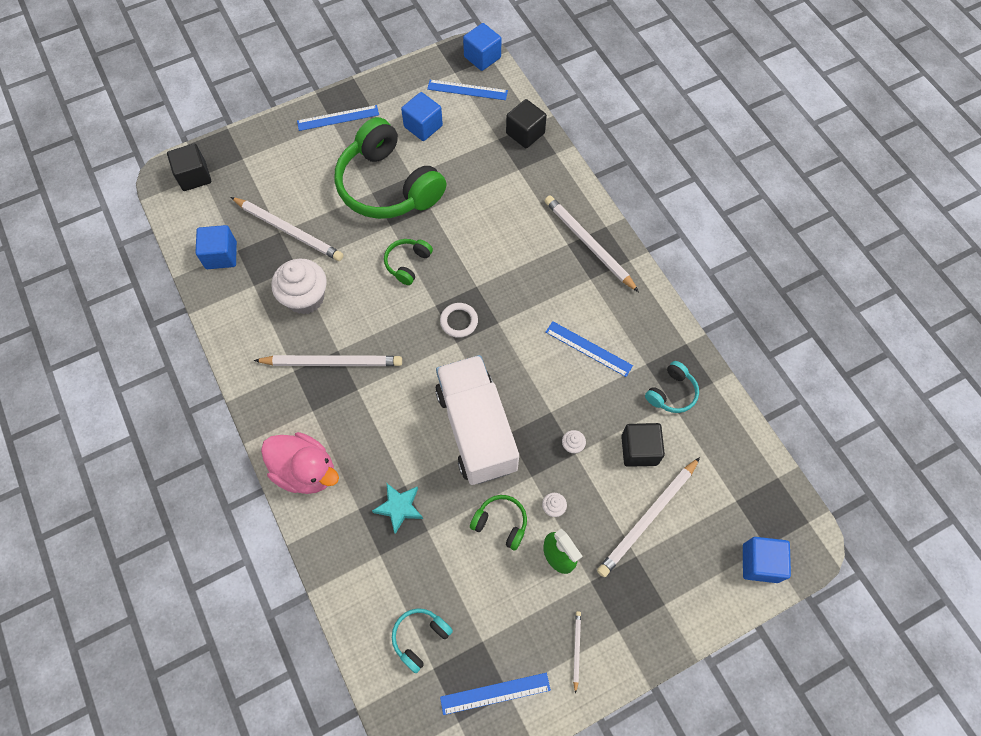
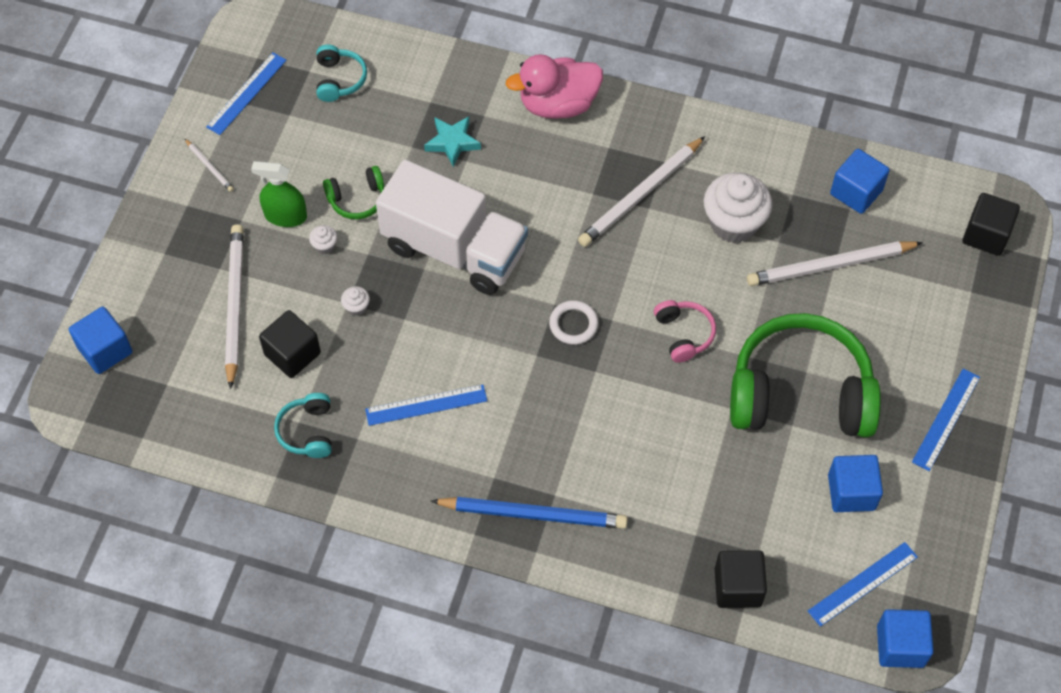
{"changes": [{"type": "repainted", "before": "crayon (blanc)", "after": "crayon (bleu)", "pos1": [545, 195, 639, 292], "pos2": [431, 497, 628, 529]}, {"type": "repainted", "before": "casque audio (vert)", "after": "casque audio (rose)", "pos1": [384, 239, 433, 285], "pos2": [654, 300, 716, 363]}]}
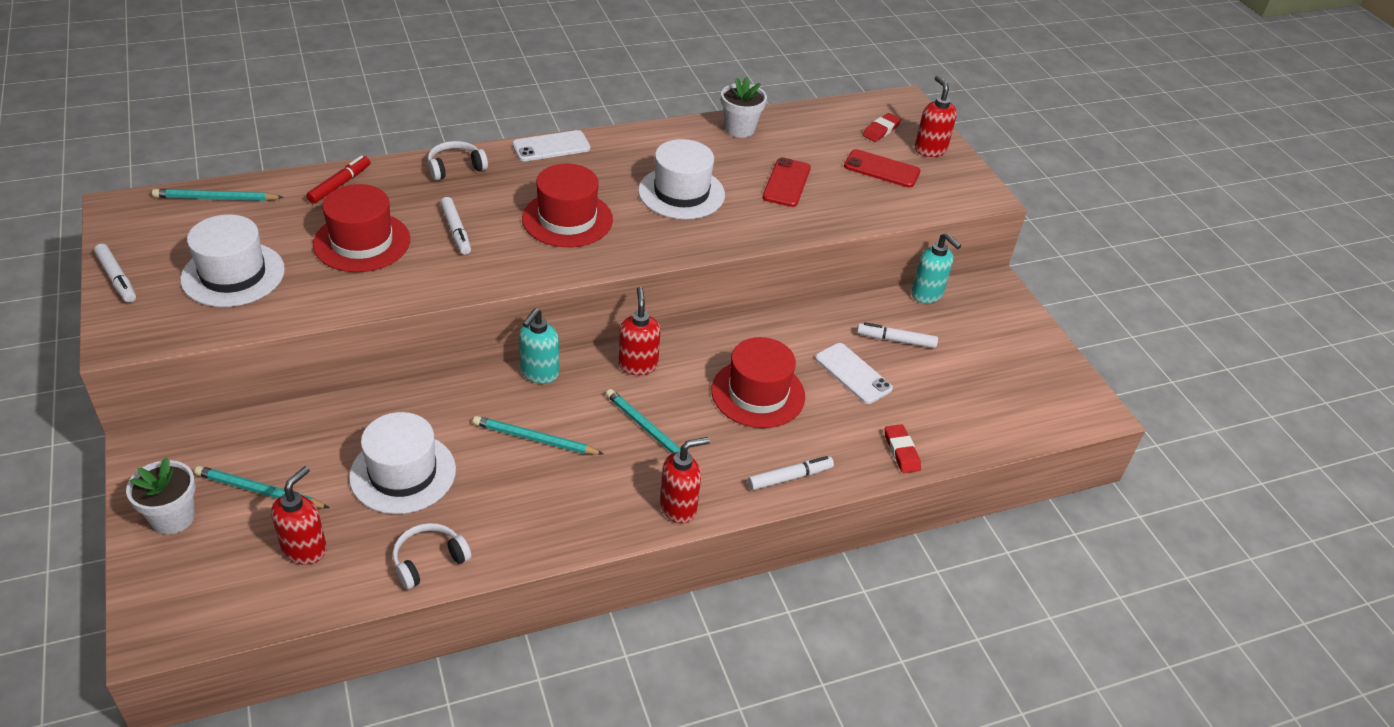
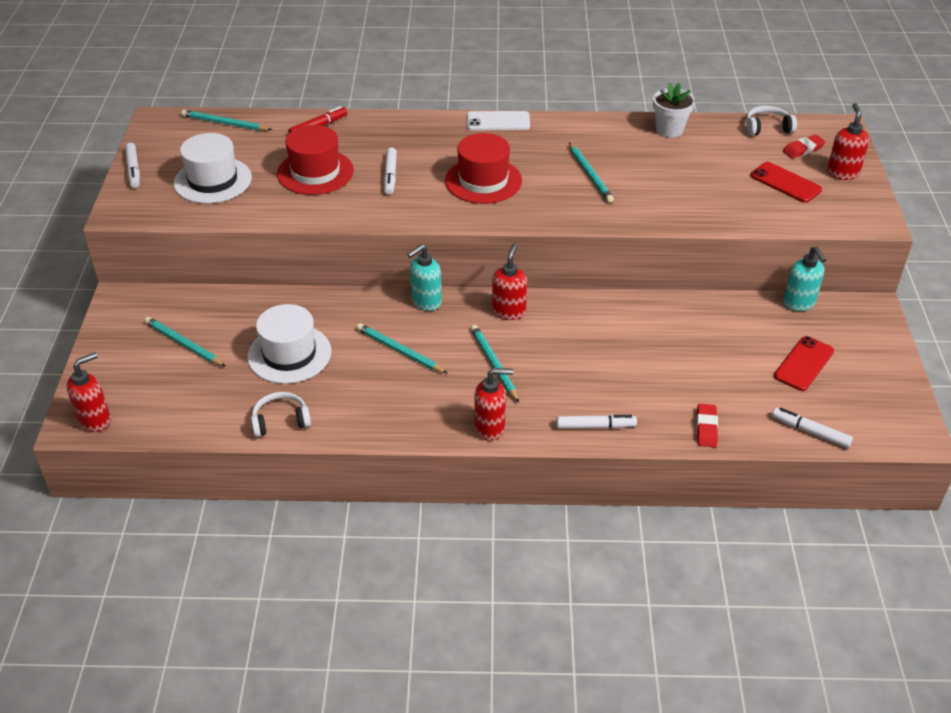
{"changes": [{"type": "shifted", "before": "distributeur de savon (rouge)", "pos1": [271, 466, 327, 565], "pos2": [66, 352, 111, 432]}, {"type": "swapped", "before": "chapeau (blanc)", "after": "crayon (turquoise)", "pos1": [638, 139, 725, 219], "pos2": [569, 143, 614, 203]}, {"type": "shifted", "before": "casque audio (blanc)", "pos1": [428, 141, 488, 181], "pos2": [746, 106, 797, 136]}, {"type": "shifted", "before": "feutre (blanc)", "pos1": [857, 322, 938, 348], "pos2": [772, 408, 853, 448]}, {"type": "shifted", "before": "téléphone (rouge)", "pos1": [762, 157, 811, 207], "pos2": [774, 336, 834, 391]}, {"type": "gone", "before": "pot de fleurs (blanc)", "pos1": [126, 457, 196, 534]}, {"type": "gone", "before": "chapeau (rouge)", "pos1": [711, 337, 805, 428]}, {"type": "gone", "before": "téléphone (blanc)", "pos1": [815, 343, 893, 404]}]}
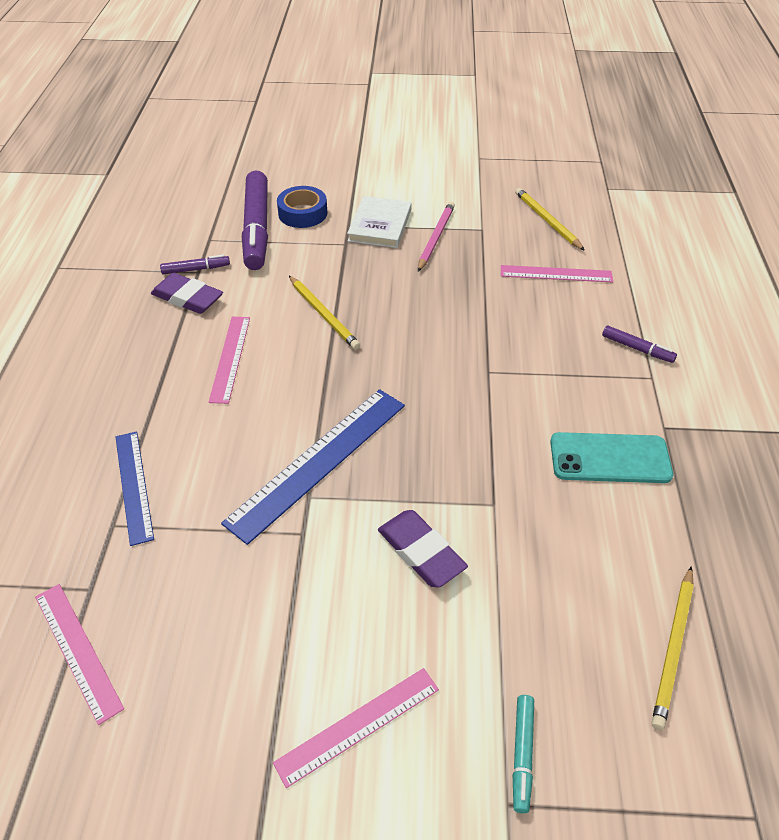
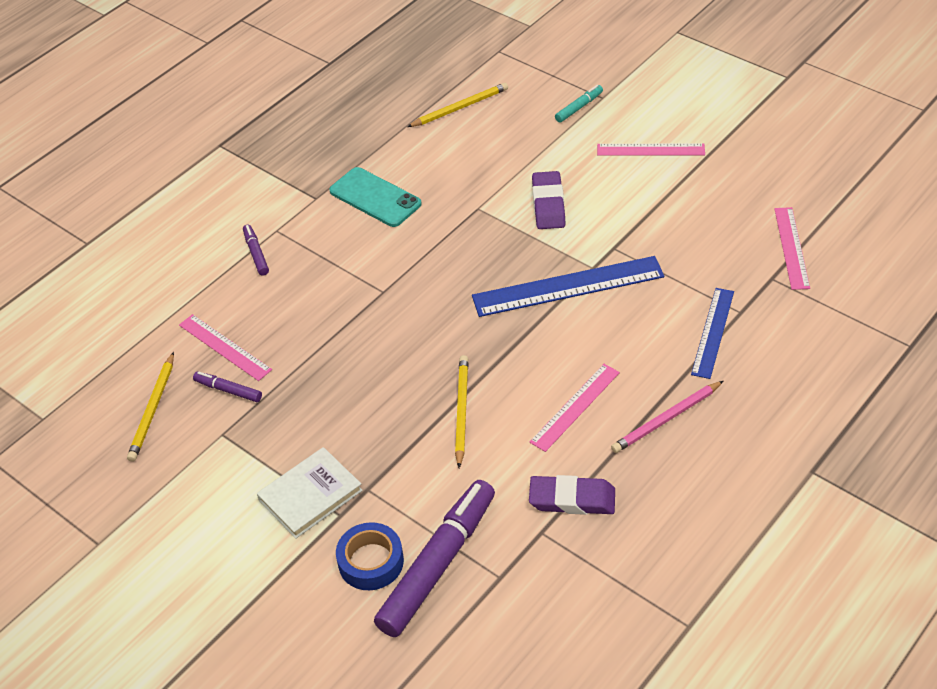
{"changes": [{"type": "shifted", "before": "feutre (violet)", "pos1": [160, 255, 230, 274], "pos2": [193, 371, 262, 402]}, {"type": "rotated", "before": "gomme (violet)", "pos1": [151, 273, 223, 314], "pos2": [529, 475, 615, 515], "turn": -60}, {"type": "shifted", "before": "crayon (rose)", "pos1": [418, 202, 455, 271], "pos2": [611, 381, 723, 453]}]}
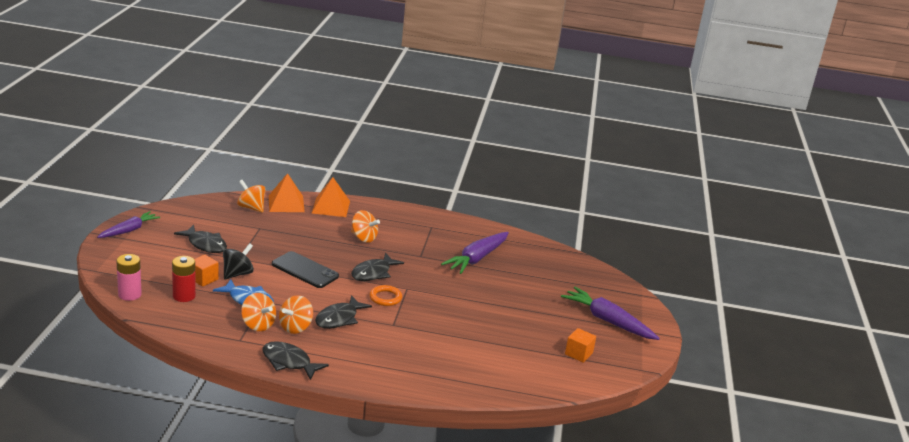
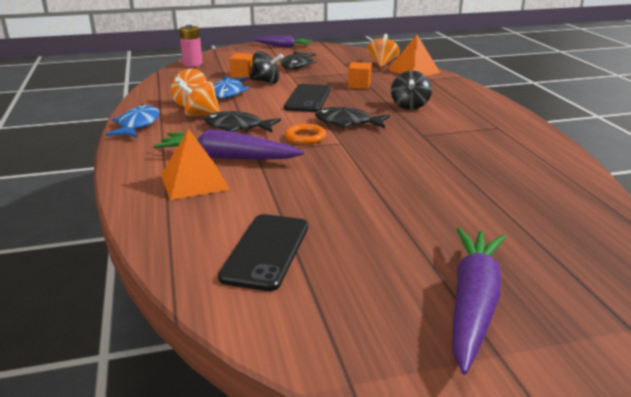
{"changes": [{"type": "repainted", "before": "poisson (noir)", "after": "poisson (bleu)", "pos1": [262, 341, 329, 380], "pos2": [105, 104, 160, 138]}, {"type": "shifted", "before": "carotte (violet)", "pos1": [441, 232, 509, 274], "pos2": [154, 129, 304, 160]}, {"type": "shifted", "before": "pyramide (orange)", "pos1": [312, 177, 350, 217], "pos2": [161, 128, 230, 200]}, {"type": "new", "after": "téléphone (noir)", "pos2": [218, 214, 308, 291]}, {"type": "shifted", "before": "cube (orange)", "pos1": [565, 328, 596, 363], "pos2": [348, 62, 371, 89]}, {"type": "repainted", "before": "toupie (orange)", "after": "toupie (noir)", "pos1": [351, 210, 380, 243], "pos2": [391, 71, 432, 110]}, {"type": "gone", "before": "pile (rouge)", "pos1": [172, 256, 196, 302]}]}
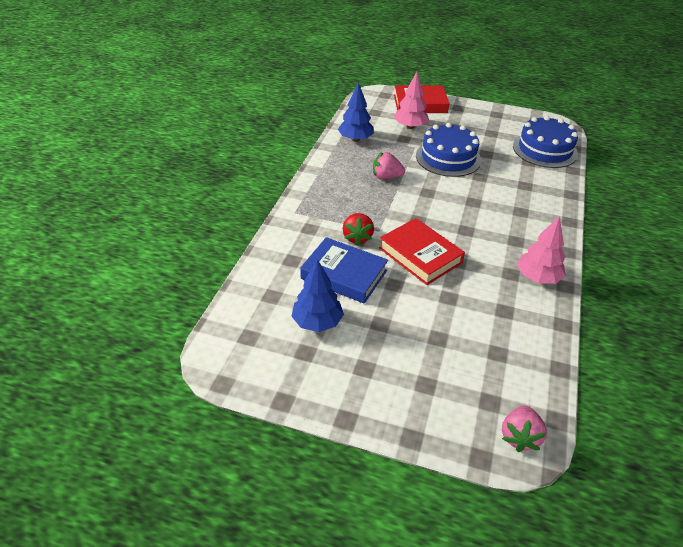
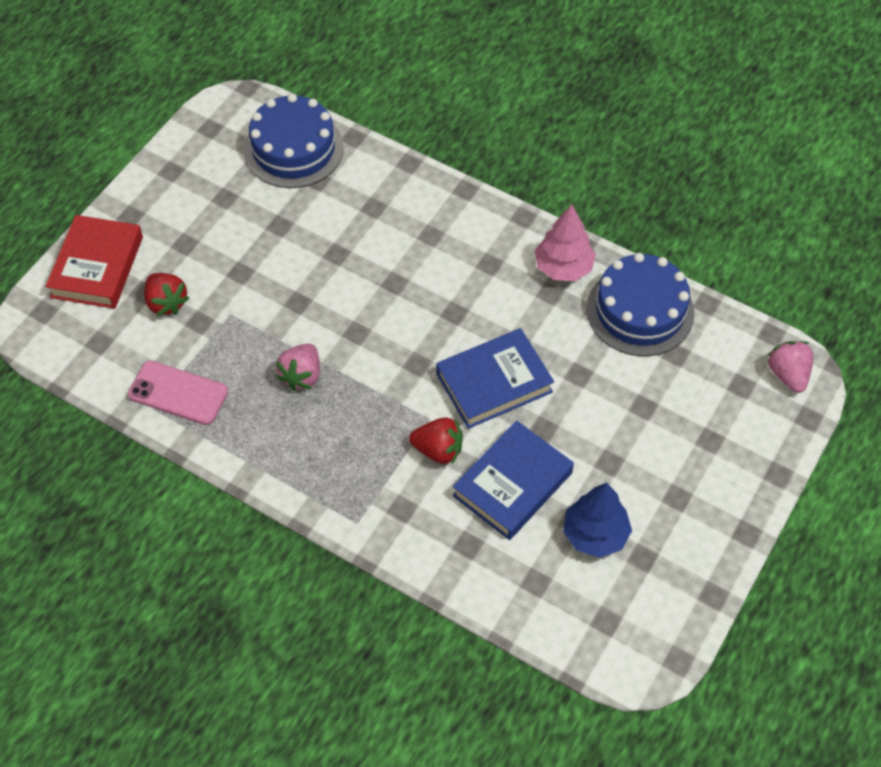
{"changes": [{"type": "swapped", "before": "arbre (bleu)", "after": "téléphone (rose)", "pos1": [338, 83, 374, 142], "pos2": [128, 361, 228, 425]}, {"type": "swapped", "before": "arbre (rose)", "after": "fraise (rouge)", "pos1": [394, 72, 429, 129], "pos2": [144, 273, 189, 316]}, {"type": "repainted", "before": "livre (rouge)", "after": "livre (bleu)", "pos1": [379, 218, 465, 285], "pos2": [436, 328, 554, 429]}, {"type": "shifted", "before": "gâteau (bleu)", "pos1": [416, 123, 481, 177], "pos2": [586, 253, 695, 356]}, {"type": "rotated", "before": "fraise (rose)", "pos1": [502, 405, 547, 452], "pos2": [767, 341, 813, 393], "turn": -135}]}
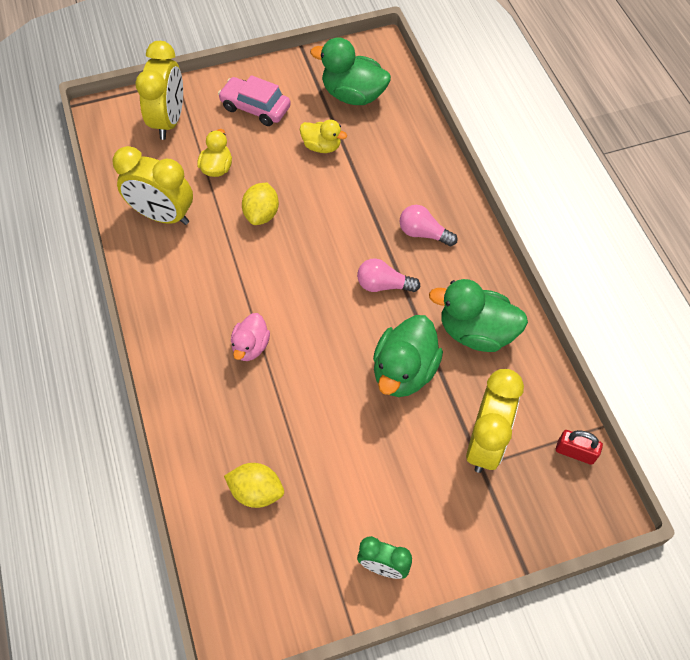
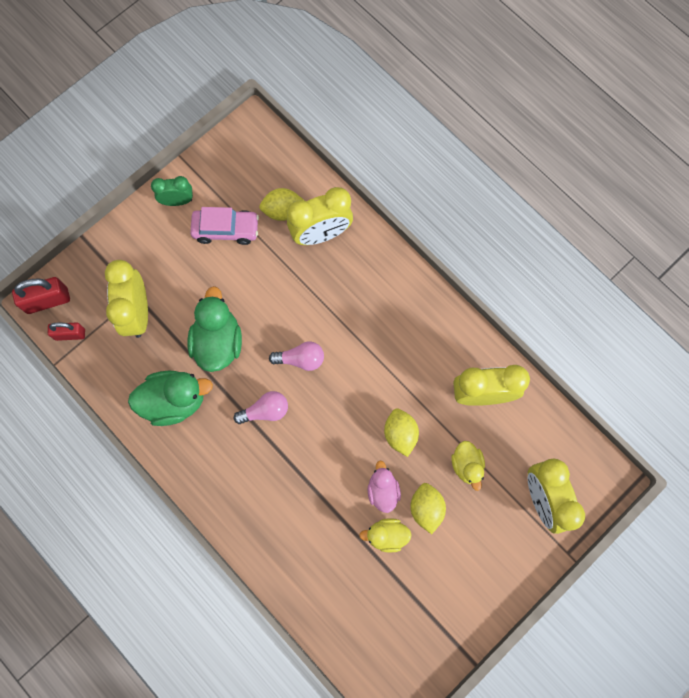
{"changes": [{"type": "new", "after": "cadenas (rouge)", "pos2": [12, 277, 70, 314]}, {"type": "shifted", "before": "voiture (rose)", "pos1": [218, 75, 291, 126], "pos2": [190, 207, 259, 245]}, {"type": "shifted", "before": "ampoule (rose)", "pos1": [400, 205, 458, 246], "pos2": [269, 341, 324, 371]}, {"type": "new", "after": "réveil (jaune)", "pos2": [287, 187, 353, 245]}, {"type": "shifted", "before": "canard (rose)", "pos1": [231, 313, 270, 361], "pos2": [367, 461, 401, 513]}, {"type": "new", "after": "citron (jaune)", "pos2": [410, 483, 446, 534]}, {"type": "gone", "before": "canard (vert)", "pos1": [310, 37, 391, 105]}]}
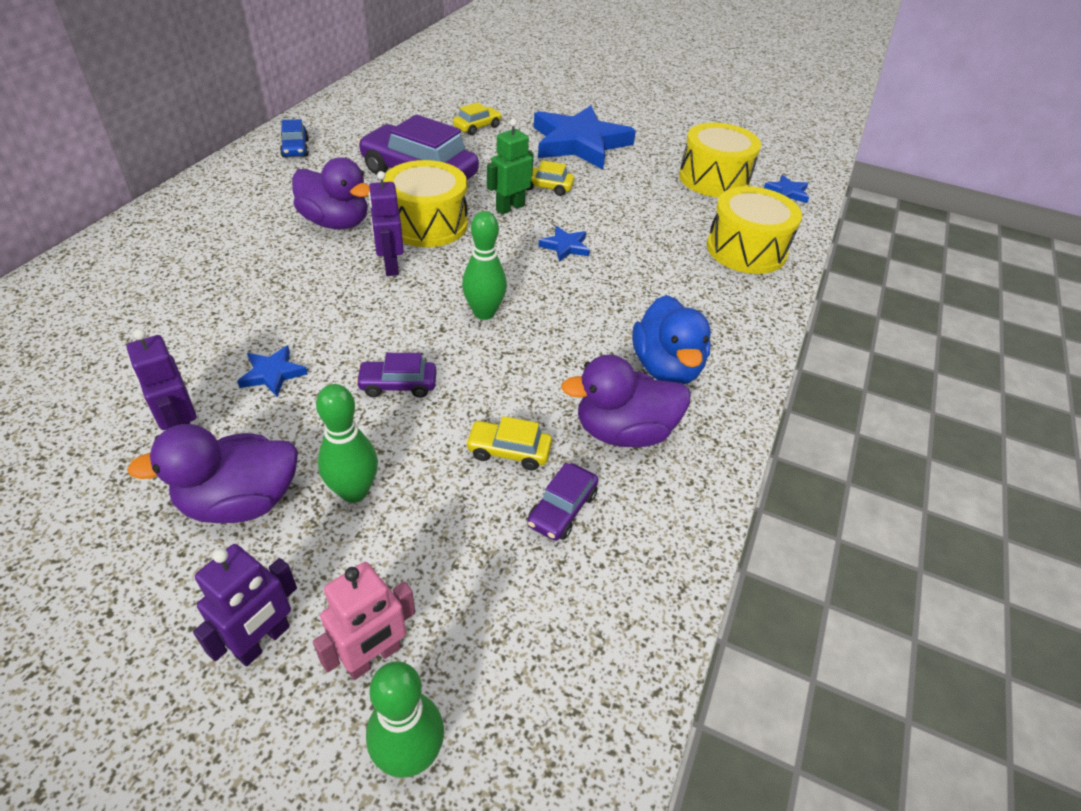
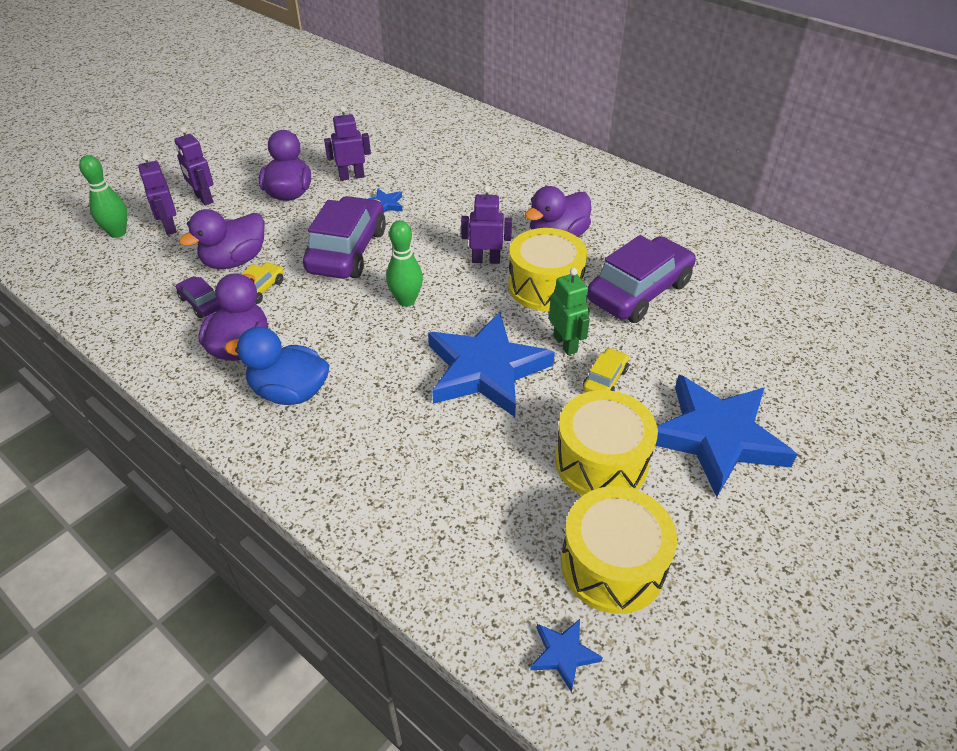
{"changes": [{"type": "repainted", "before": "robot (rose)", "after": "robot (violet)", "pos1": [313, 562, 415, 680], "pos2": [138, 154, 177, 235]}, {"type": "new", "after": "canard (violet)", "pos2": [179, 209, 264, 269]}, {"type": "scaled", "before": "voiture (violet)", "pos1": [356, 353, 436, 398], "pos2": [303, 196, 386, 279], "scale": 2.16}, {"type": "scaled", "before": "étoile (bleu)", "pos1": [538, 226, 590, 262], "pos2": [428, 312, 555, 417], "scale": 2.45}, {"type": "shifted", "before": "tambour (jaune)", "pos1": [707, 186, 802, 274], "pos2": [555, 390, 658, 496]}, {"type": "gone", "before": "voiture (bleu)", "pos1": [280, 119, 309, 157]}, {"type": "gone", "before": "quille (vert)", "pos1": [316, 384, 378, 503]}, {"type": "gone", "before": "voiture (jaune)", "pos1": [453, 102, 502, 135]}]}
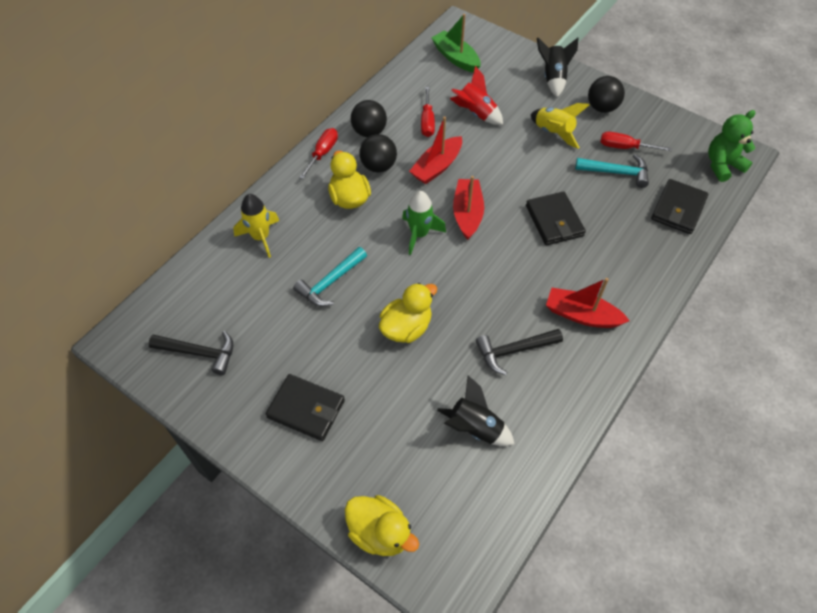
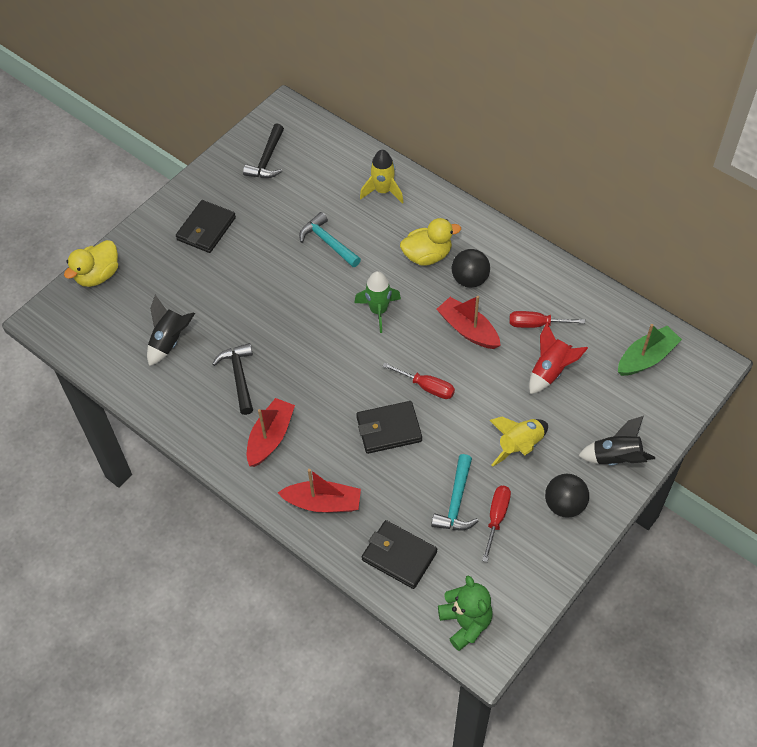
{"changes": [{"type": "shifted", "before": "bateau (rouge)", "pos1": [453, 176, 484, 240], "pos2": [278, 469, 361, 512]}, {"type": "shifted", "before": "tournevis (rouge)", "pos1": [299, 128, 338, 179], "pos2": [382, 363, 455, 399]}, {"type": "gone", "before": "balle (noir)", "pos1": [351, 100, 387, 137]}, {"type": "gone", "before": "canard (jaune)", "pos1": [379, 283, 437, 343]}]}
